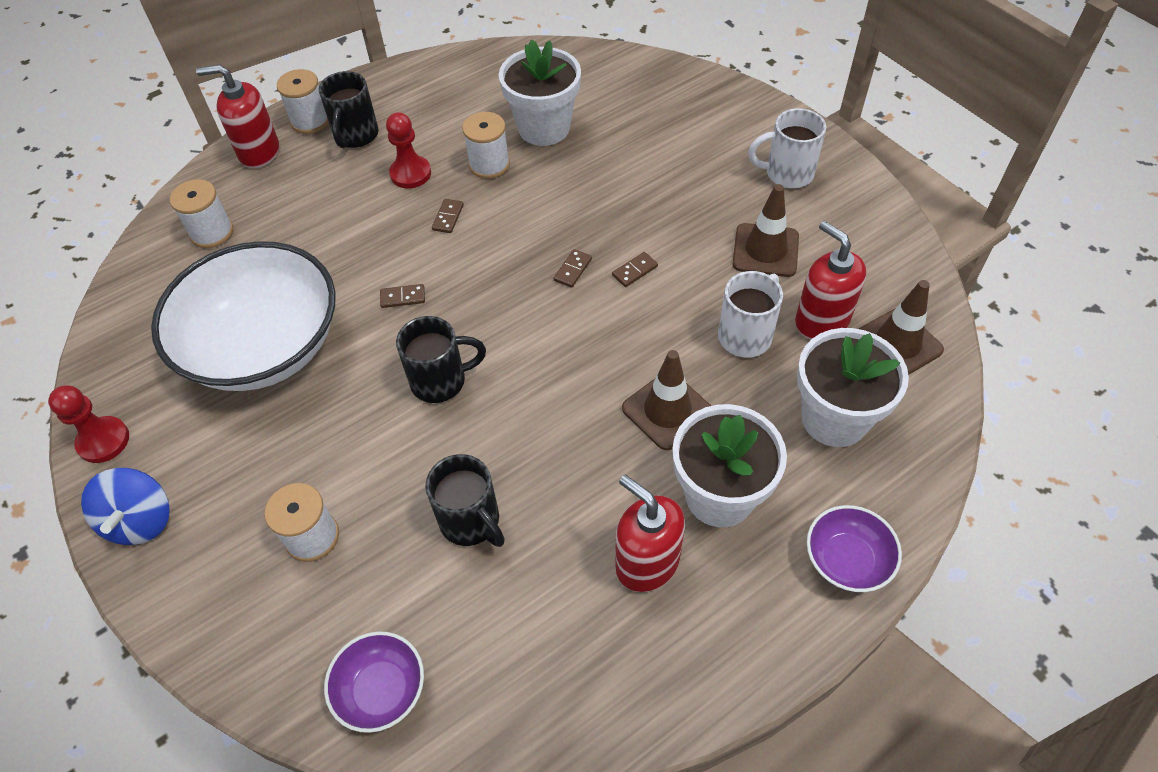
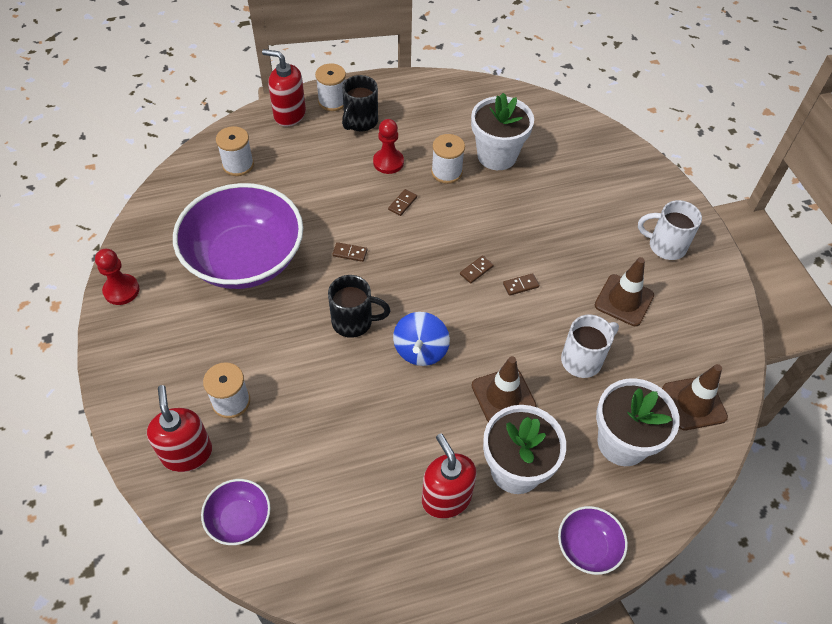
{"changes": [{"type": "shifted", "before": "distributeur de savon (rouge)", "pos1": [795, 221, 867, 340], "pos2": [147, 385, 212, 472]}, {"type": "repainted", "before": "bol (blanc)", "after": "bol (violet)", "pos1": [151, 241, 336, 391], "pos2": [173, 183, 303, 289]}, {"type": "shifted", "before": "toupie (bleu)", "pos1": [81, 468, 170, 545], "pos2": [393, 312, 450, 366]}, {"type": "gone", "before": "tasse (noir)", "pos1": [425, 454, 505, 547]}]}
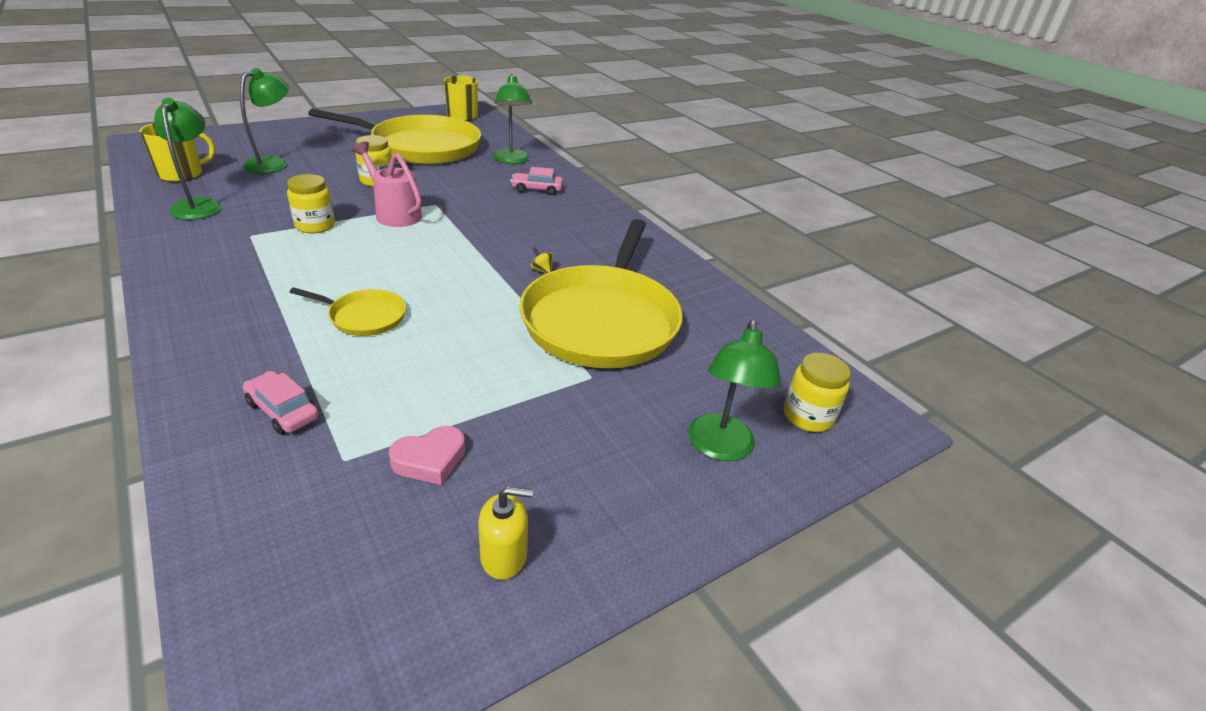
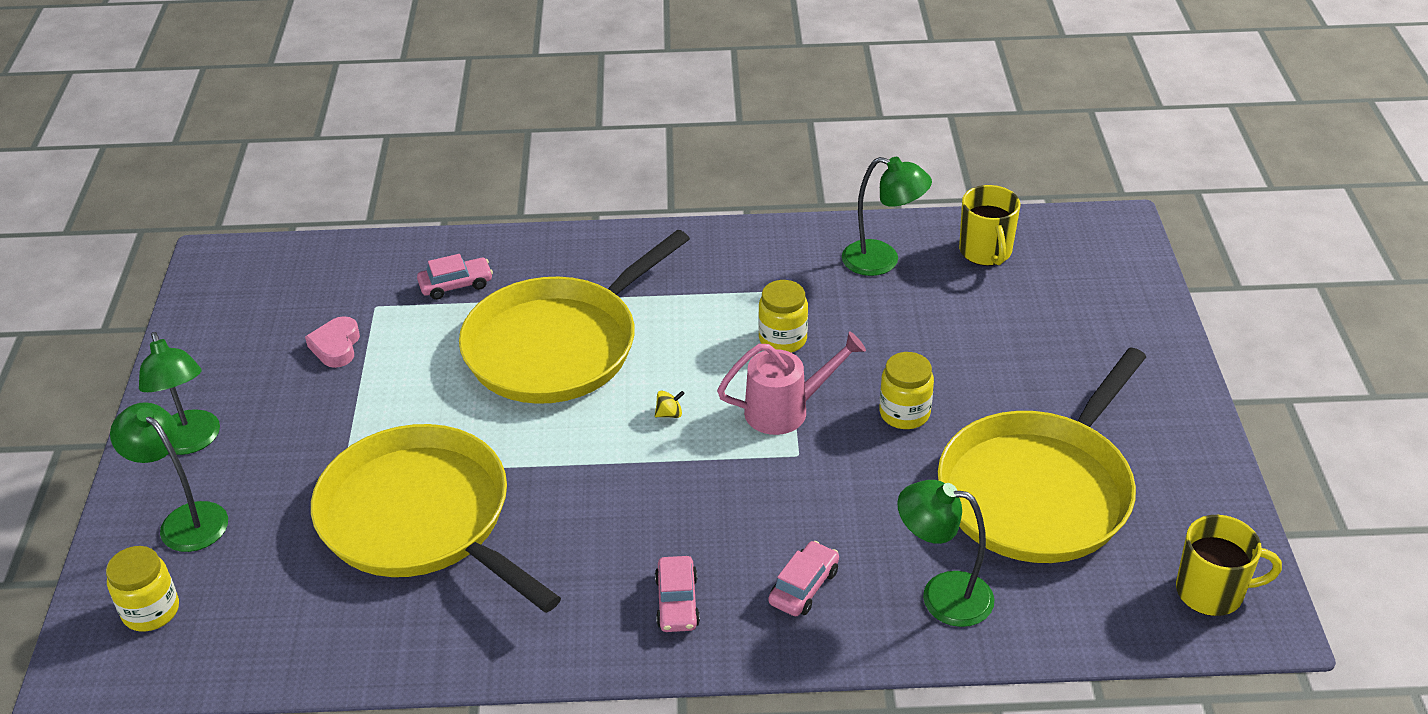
{"changes": [{"type": "shifted", "before": "lampe (vert)", "pos1": [240, 68, 289, 174], "pos2": [139, 332, 220, 455]}, {"type": "scaled", "before": "poêle (jaune)", "pos1": [290, 287, 406, 336], "pos2": [459, 230, 690, 404], "scale": 2.25}, {"type": "shifted", "before": "toupie (jaune)", "pos1": [531, 248, 554, 273], "pos2": [655, 391, 685, 418]}, {"type": "new", "after": "voiture (rose)", "pos2": [655, 556, 700, 632]}, {"type": "gone", "before": "distributeur de savon (jaune)", "pos1": [478, 487, 533, 580]}]}
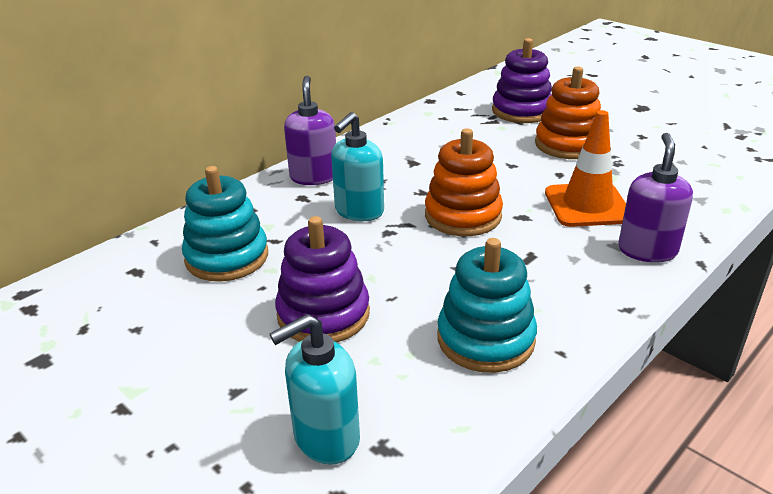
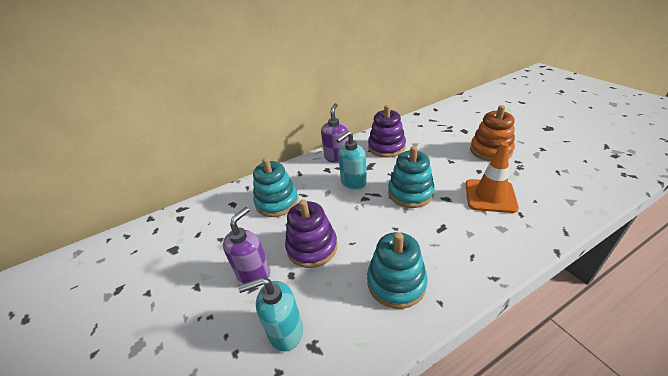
{"changes": [{"type": "shifted", "before": "distributeur de savon (violet)", "pos1": [618, 133, 693, 263], "pos2": [223, 207, 270, 284]}, {"type": "shifted", "before": "jouet à empiler (violet)", "pos1": [492, 38, 552, 123], "pos2": [368, 105, 406, 158]}, {"type": "repainted", "before": "jouet à empiler (orange)", "after": "jouet à empiler (turquoise)", "pos1": [425, 128, 503, 236], "pos2": [388, 146, 435, 208]}]}
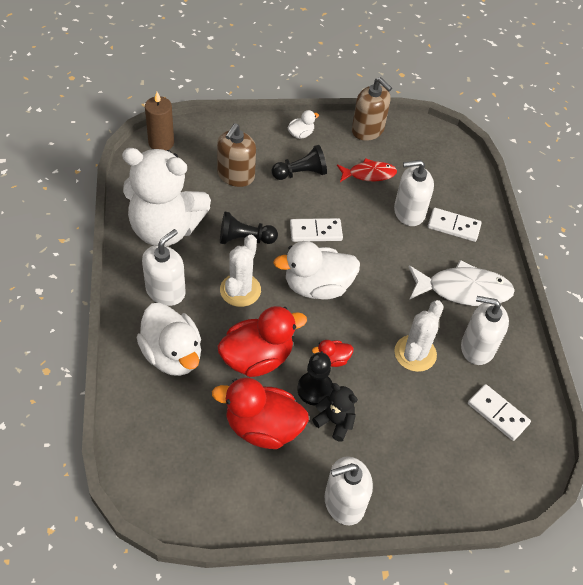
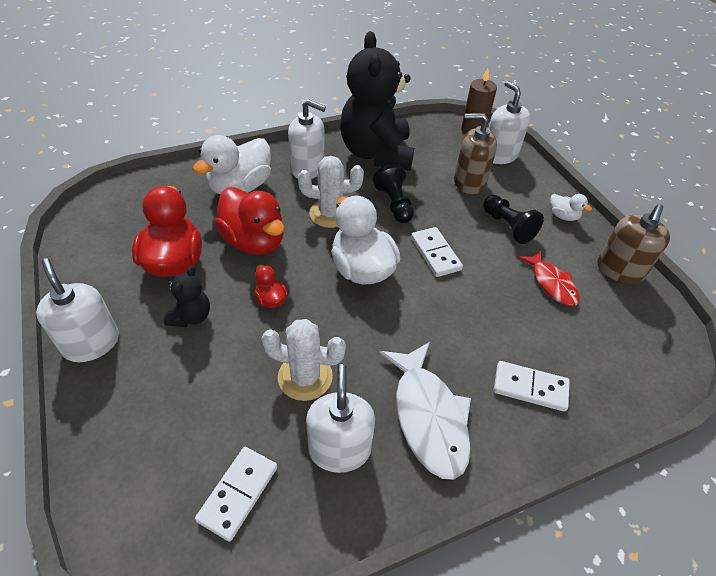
{"changes": [{"type": "repainted", "before": "ours en peluche (blanc)", "after": "ours en peluche (noir)", "pos1": [122, 148, 211, 246], "pos2": [340, 31, 414, 171]}, {"type": "shifted", "before": "distributeur de savon (blanc)", "pos1": [394, 160, 434, 226], "pos2": [489, 81, 530, 164]}, {"type": "rotated", "before": "domino (blanc)", "pos1": [428, 208, 482, 242], "pos2": [494, 361, 569, 412], "turn": -75}, {"type": "gone", "before": "pion (noir)", "pos1": [297, 352, 333, 406]}]}
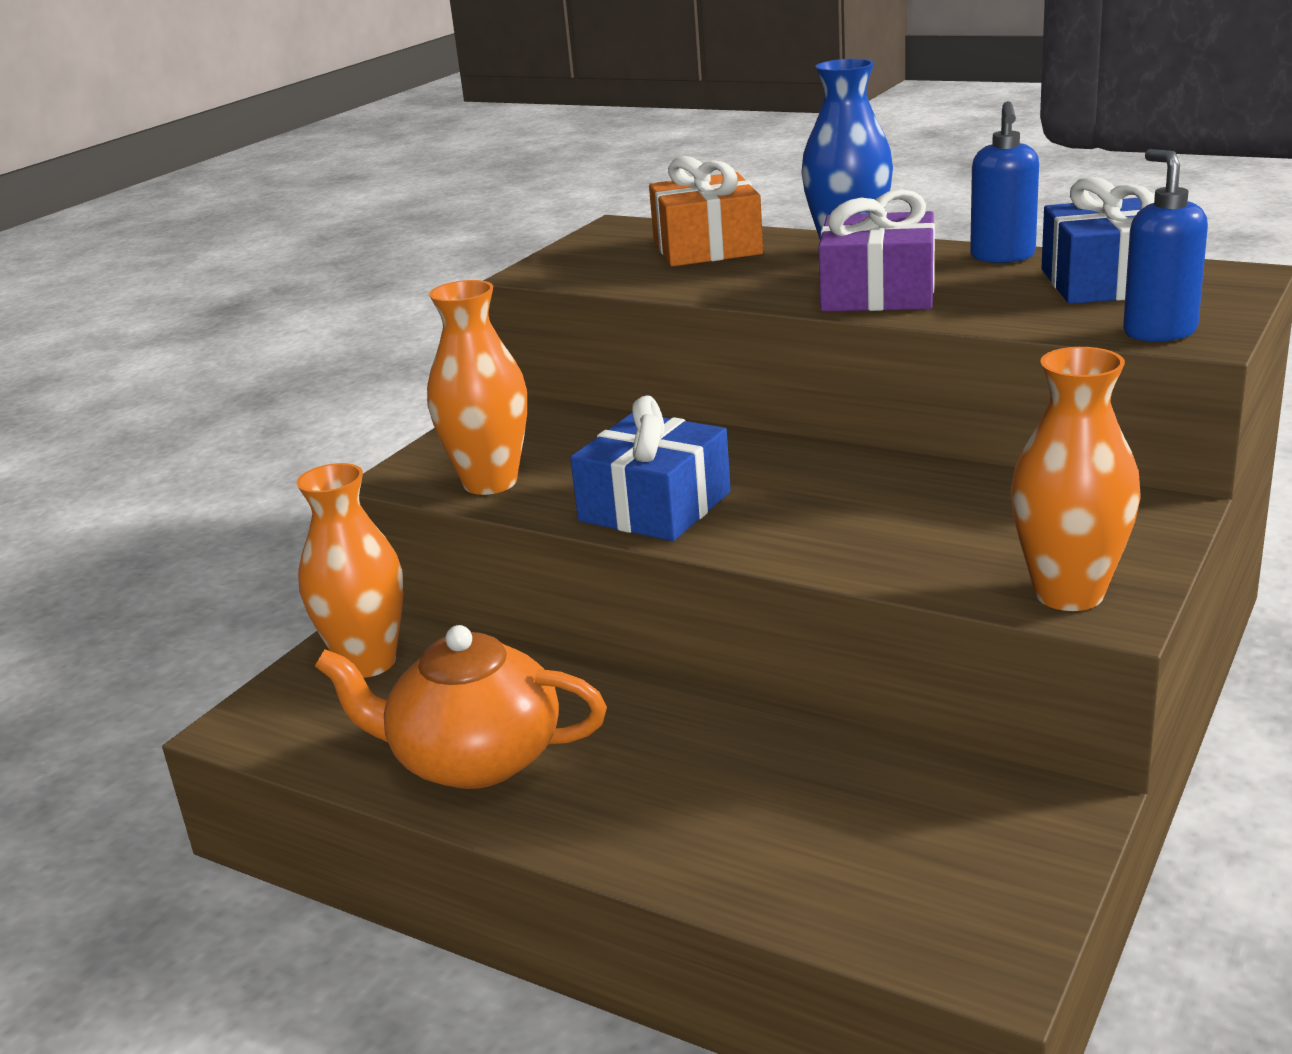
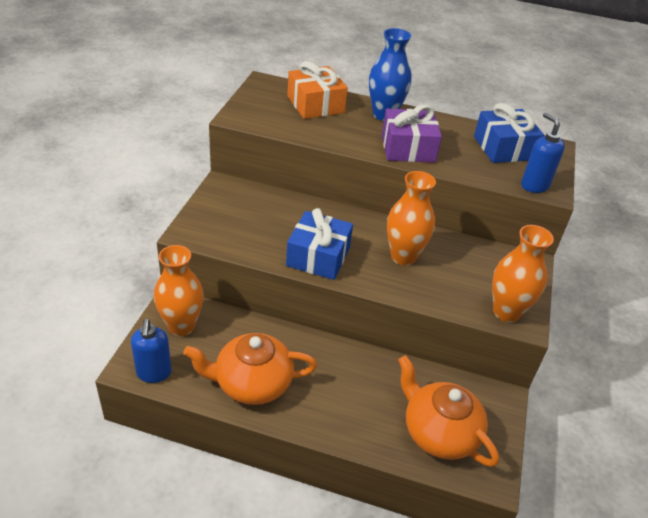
{"changes": [{"type": "shifted", "before": "distributeur de savon (bleu)", "pos1": [970, 101, 1039, 263], "pos2": [131, 319, 172, 383]}, {"type": "shifted", "before": "vase (orange)", "pos1": [427, 280, 527, 495], "pos2": [387, 171, 436, 266]}, {"type": "new", "after": "théière (orange)", "pos2": [398, 355, 499, 467]}]}
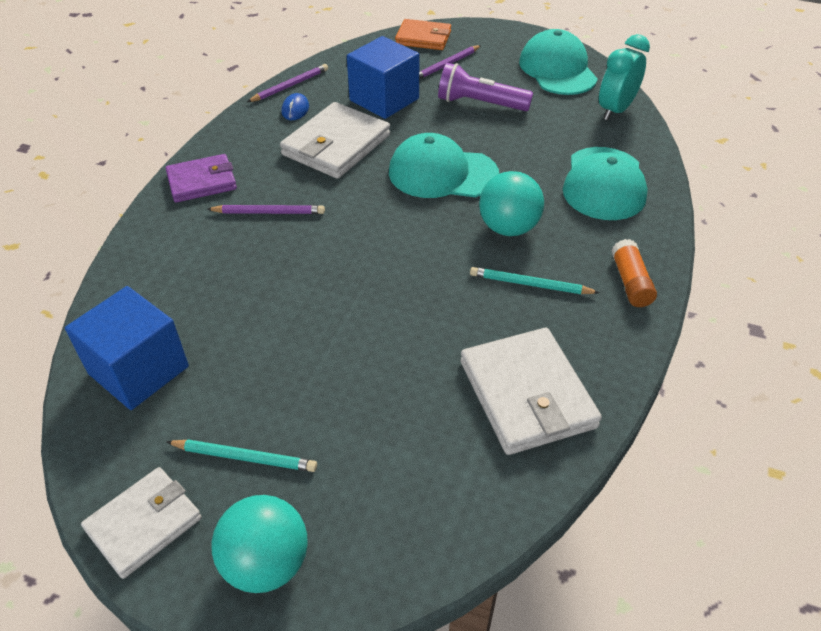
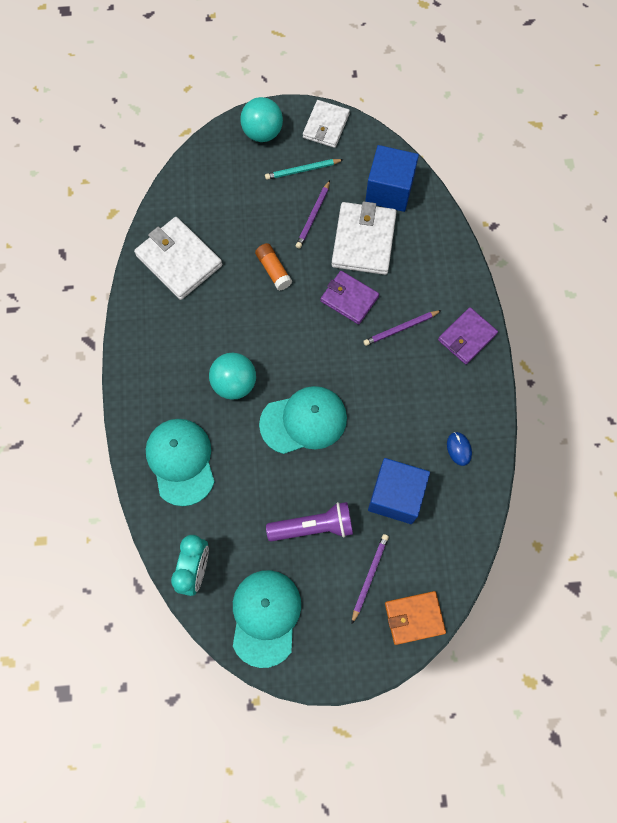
{"changes": [{"type": "rotated", "before": "casquette (turquoise)", "pos1": [519, 29, 598, 95], "pos2": [233, 570, 301, 668], "turn": -135}, {"type": "shifted", "before": "bâton de colle (orange)", "pos1": [611, 239, 657, 307], "pos2": [255, 243, 292, 291]}, {"type": "shifted", "before": "crayon (violet)", "pos1": [247, 64, 328, 102], "pos2": [296, 180, 330, 248]}, {"type": "new", "after": "portefeuille (violet)", "pos2": [320, 271, 379, 324]}, {"type": "shifted", "before": "portefeuille (blanc)", "pos1": [280, 102, 390, 179], "pos2": [331, 201, 397, 275]}, {"type": "gone", "before": "crayon (turquoise)", "pos1": [470, 267, 600, 294]}]}
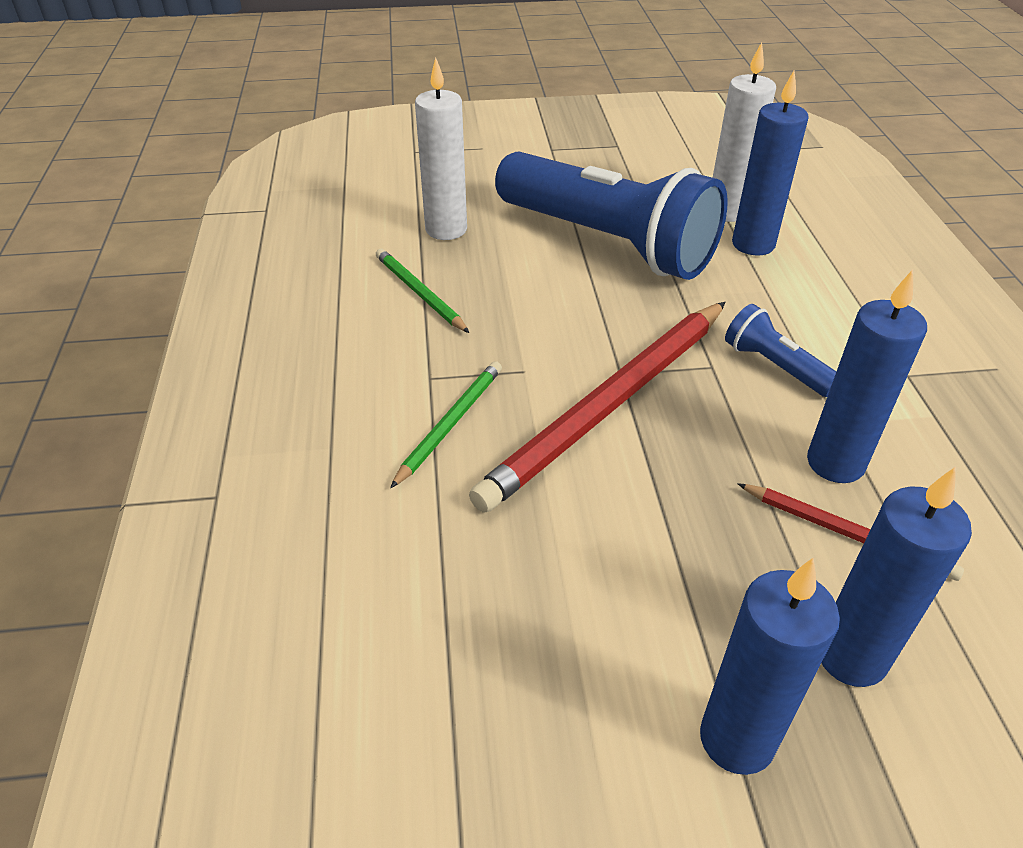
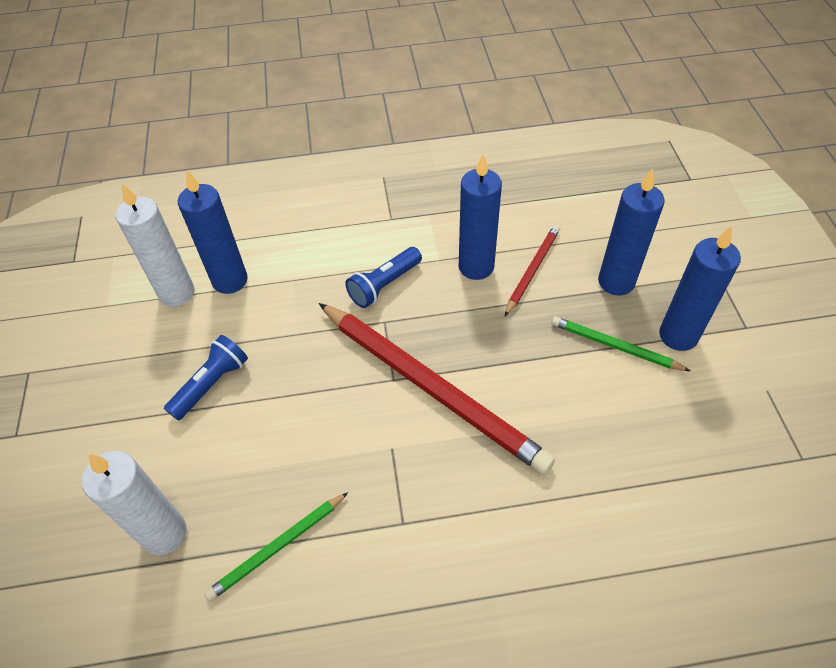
{"changes": [{"type": "scaled", "before": "lampe de poche (bleu)", "pos1": [495, 152, 728, 280], "pos2": [164, 335, 248, 421], "scale": 0.42}, {"type": "shifted", "before": "crayon (vert)", "pos1": [390, 361, 502, 488], "pos2": [552, 316, 690, 371]}]}
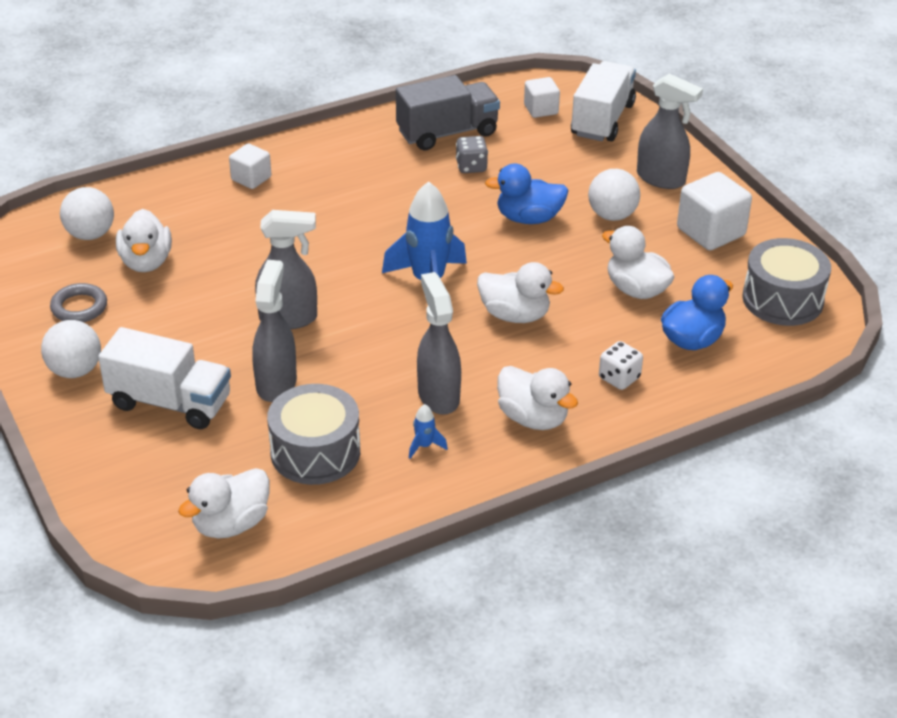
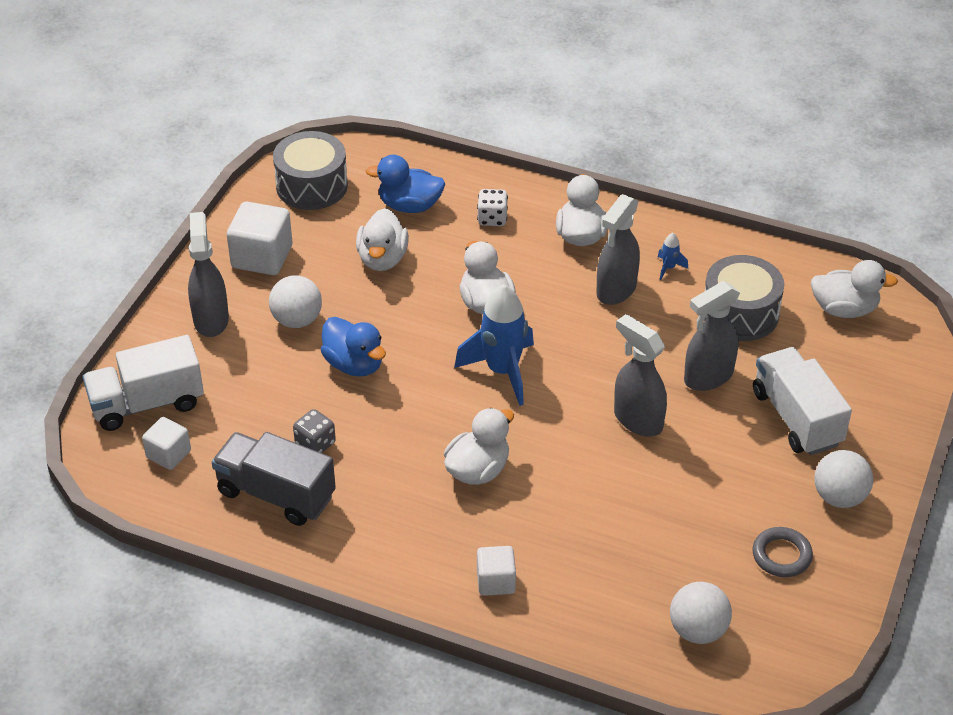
{"changes": [{"type": "shifted", "before": "canard (blanc)", "pos1": [116, 209, 172, 272], "pos2": [444, 408, 514, 485]}]}
